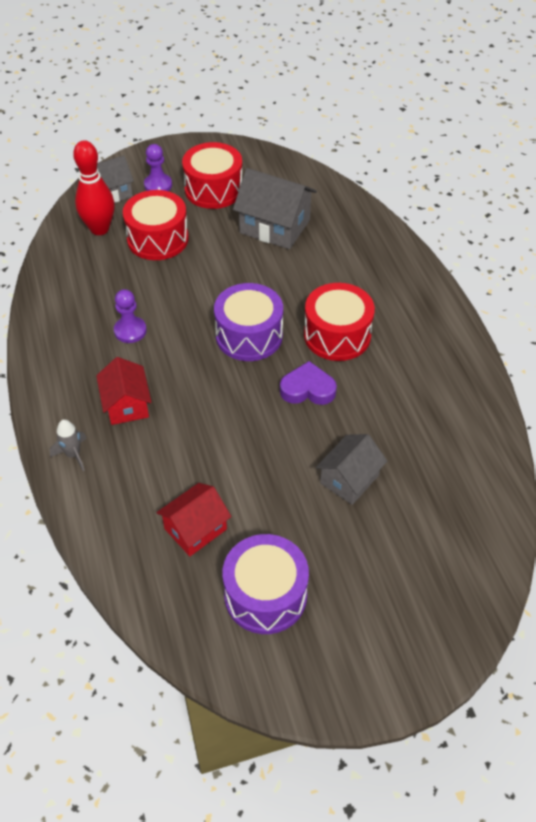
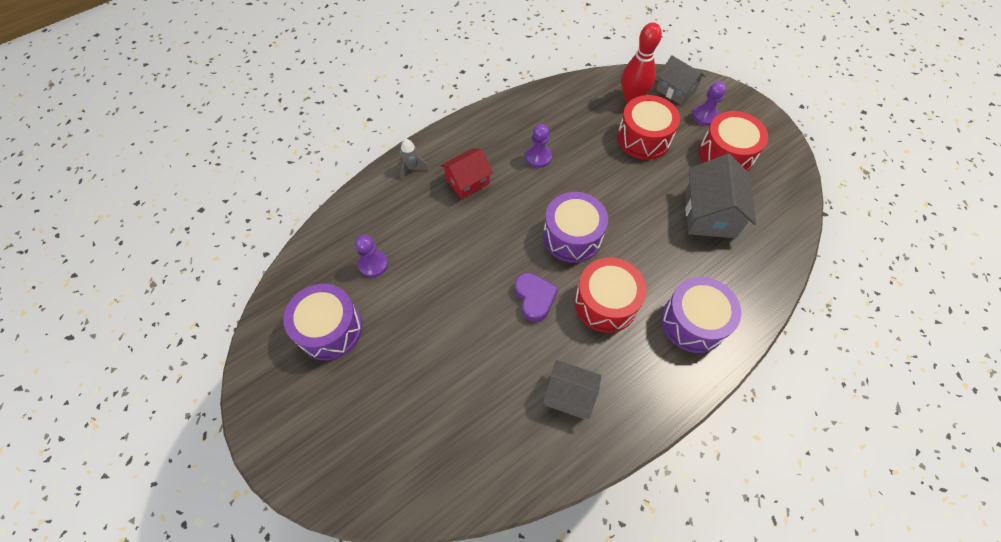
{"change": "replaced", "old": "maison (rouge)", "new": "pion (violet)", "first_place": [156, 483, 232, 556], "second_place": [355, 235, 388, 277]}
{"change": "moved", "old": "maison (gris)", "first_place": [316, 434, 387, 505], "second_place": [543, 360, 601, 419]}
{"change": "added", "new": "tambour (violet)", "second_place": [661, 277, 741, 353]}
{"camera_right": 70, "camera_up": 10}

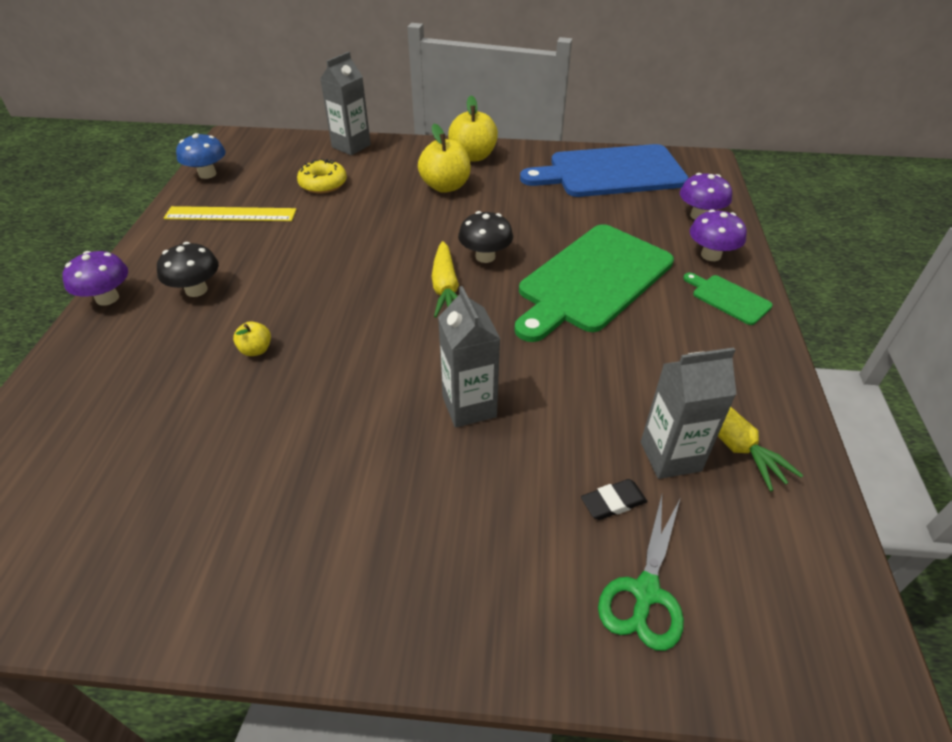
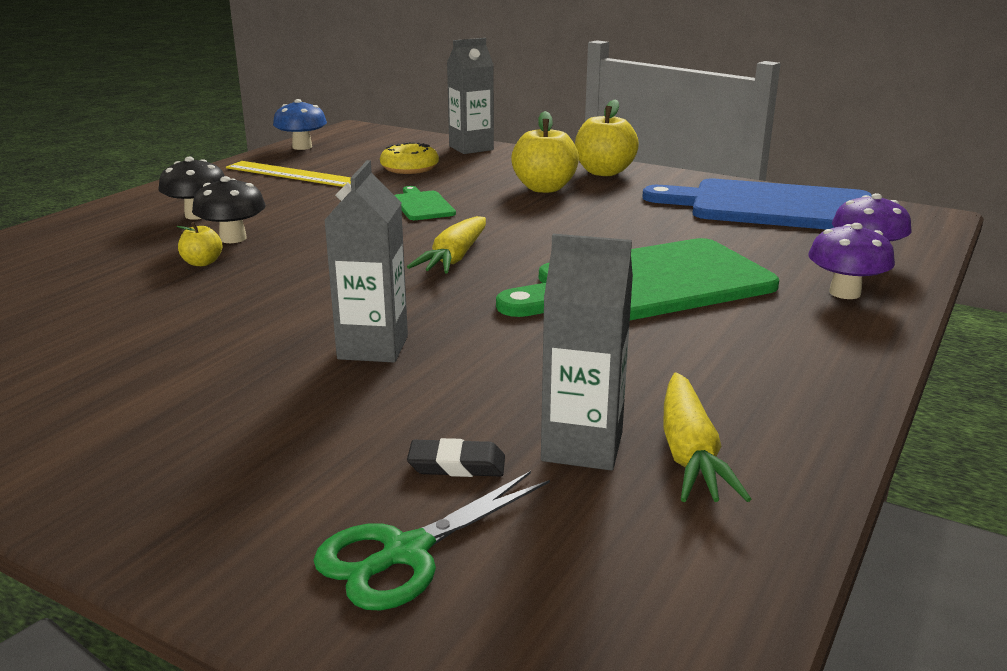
{"change": "moved", "old": "champignon (noir)", "first_place": [458, 211, 513, 263], "second_place": [192, 176, 266, 243]}
{"change": "moved", "old": "planche à découper (vert)", "first_place": [683, 273, 773, 325], "second_place": [394, 186, 456, 220]}
{"change": "removed", "old": "champignon (violet)", "first_place": [62, 251, 128, 306]}
{"camera_right": 25, "camera_up": -20}

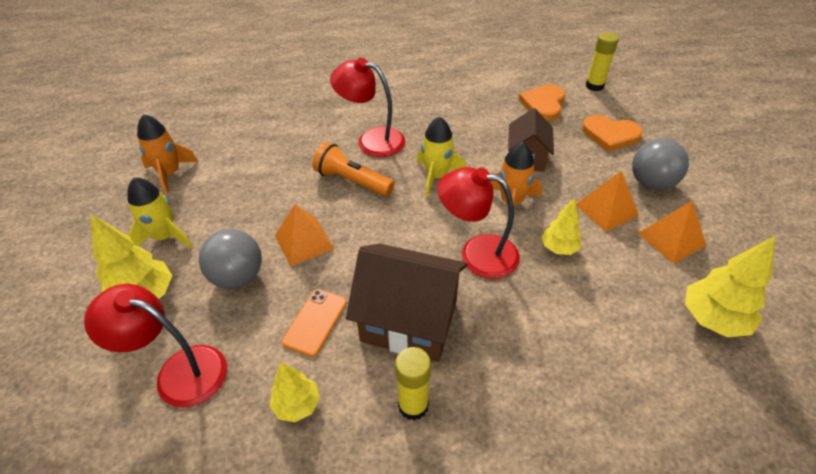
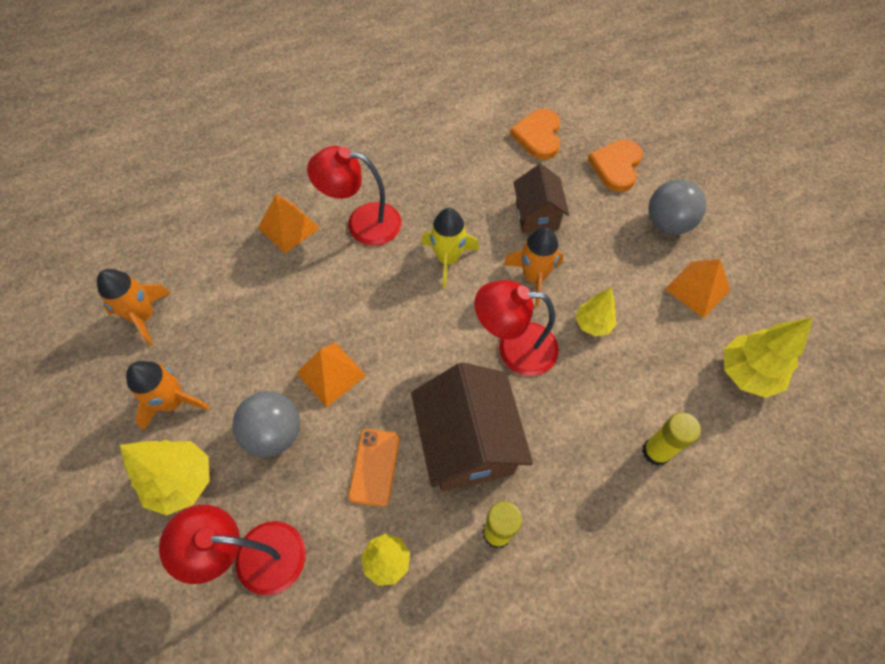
{"change": "recoloured", "old": "fusée (jaune)", "new": "fusée (orange)", "first_place": [127, 177, 193, 248], "second_place": [126, 361, 210, 431]}
{"change": "moved", "old": "pyramide (orange)", "first_place": [576, 171, 639, 232], "second_place": [258, 194, 320, 253]}
{"change": "turned", "old": "maison (marron)", "first_place": [346, 244, 467, 362], "second_place": [411, 363, 533, 491], "degrees": 75}
{"change": "turned", "old": "cœur (orange)", "first_place": [582, 115, 643, 152], "second_place": [588, 140, 643, 192], "degrees": 105}
{"change": "moved", "old": "bâton de colle (jaune)", "first_place": [586, 32, 619, 91], "second_place": [642, 412, 701, 466]}
{"change": "removed", "old": "lampe de poche (orange)", "first_place": [313, 142, 394, 196]}
{"camera_right": -15, "camera_up": 15}

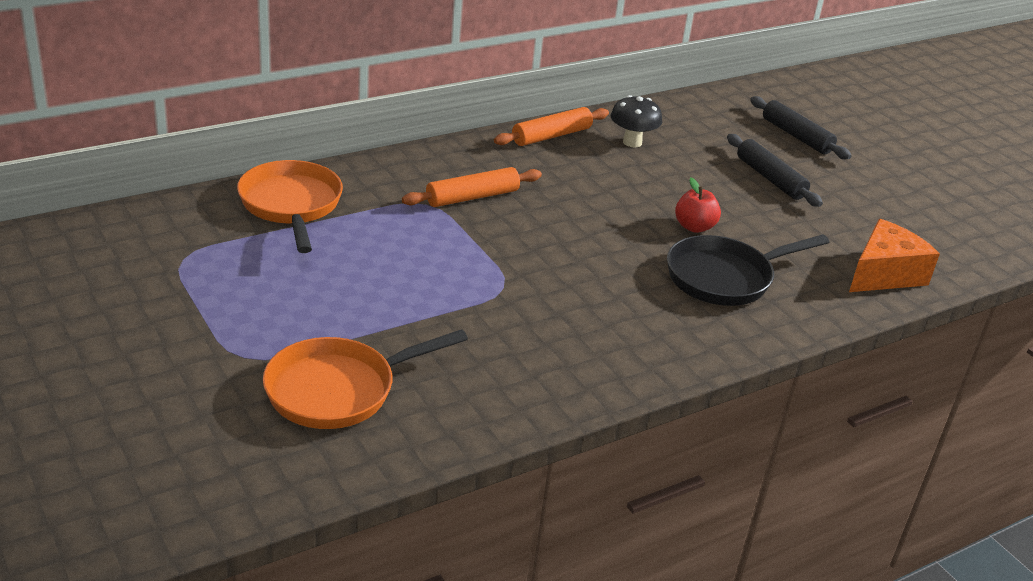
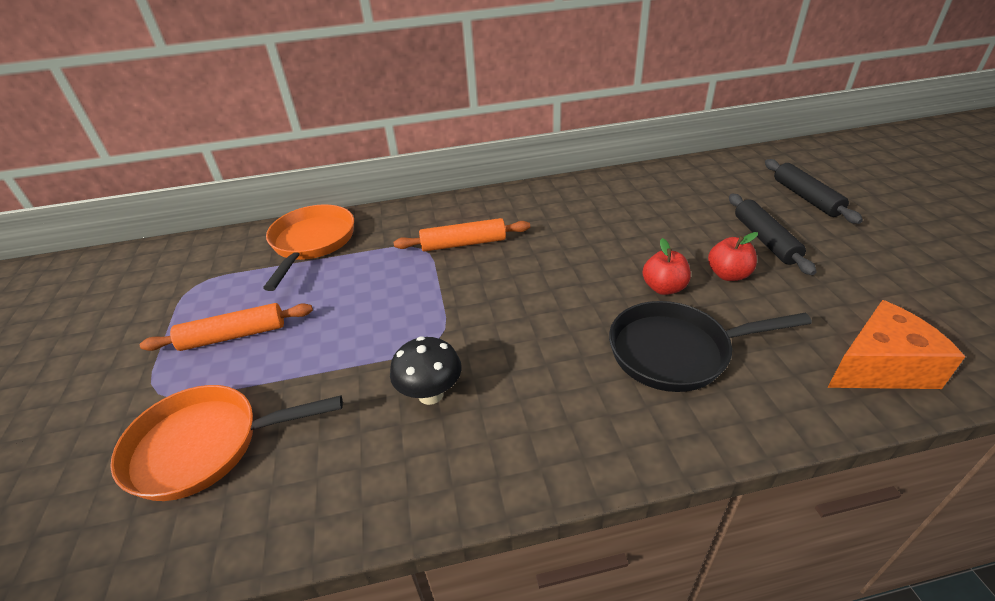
{"change": "moved", "old": "rouleau à pâtisserie (orange)", "first_place": [494, 107, 609, 146], "second_place": [140, 303, 313, 351]}
{"change": "moved", "old": "champignon (noir)", "first_place": [611, 95, 662, 147], "second_place": [390, 336, 462, 405]}
{"change": "added", "new": "pomme (rouge)", "second_place": [708, 232, 758, 281]}
{"camera_right": 25, "camera_up": 5}

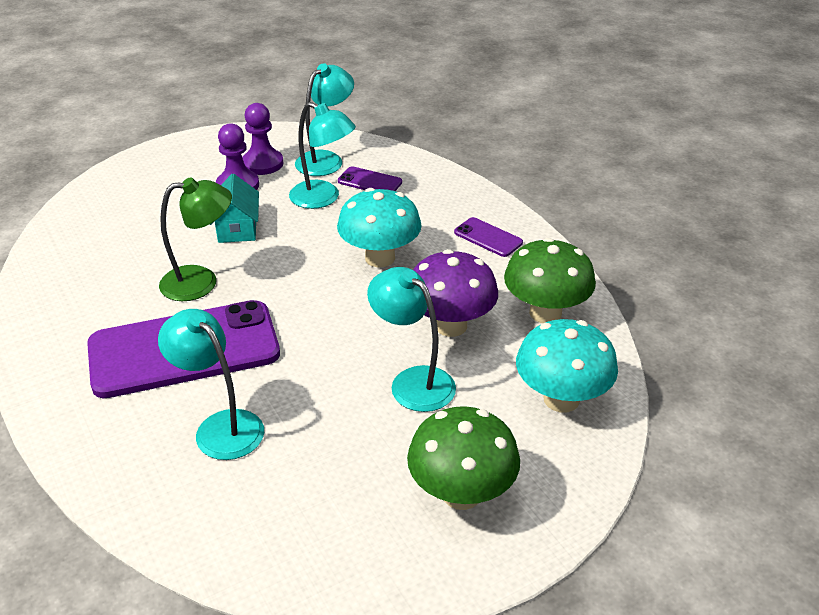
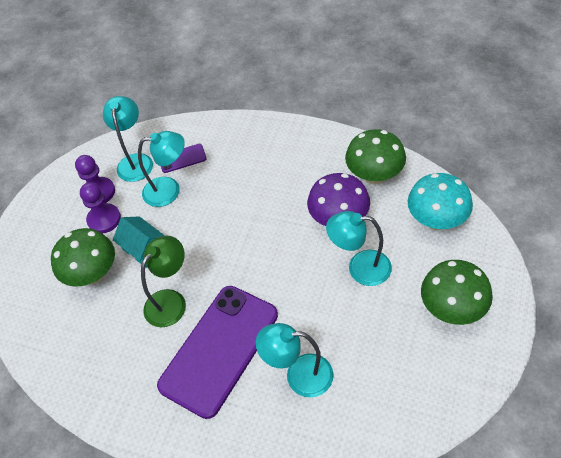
{"change": "added", "new": "champignon (vert)", "second_place": [51, 228, 115, 287]}
{"change": "removed", "old": "champignon (turquoise)", "first_place": [337, 188, 422, 267]}
{"change": "removed", "old": "téléphone (violet)", "first_place": [454, 217, 523, 257]}
{"camera_right": -35, "camera_up": 15}

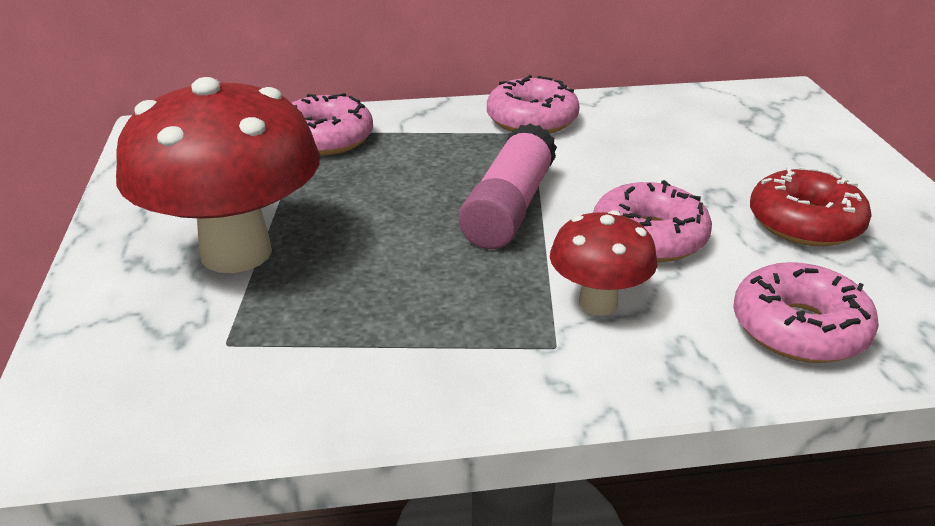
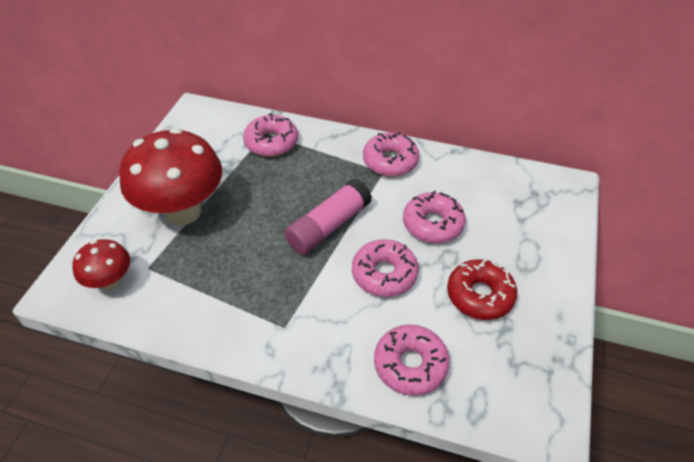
{"change": "moved", "old": "champignon (rouge)", "first_place": [550, 210, 657, 316], "second_place": [73, 239, 130, 291]}
{"change": "added", "new": "beignet (rose)", "second_place": [403, 191, 466, 243]}
{"camera_right": 25, "camera_up": 15}

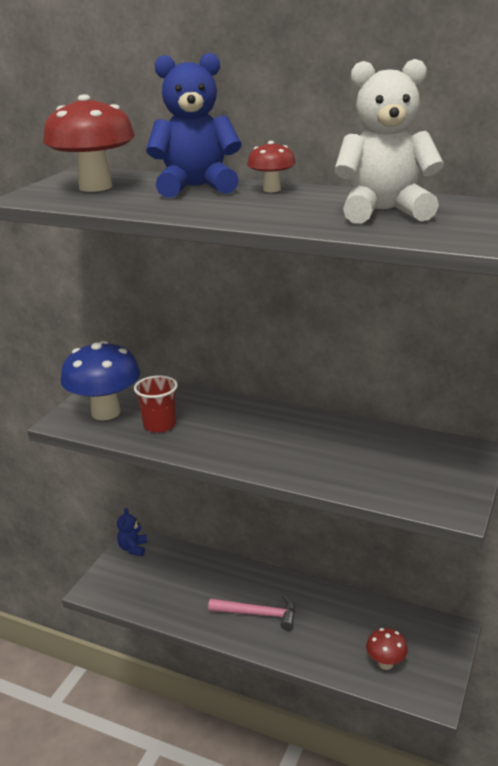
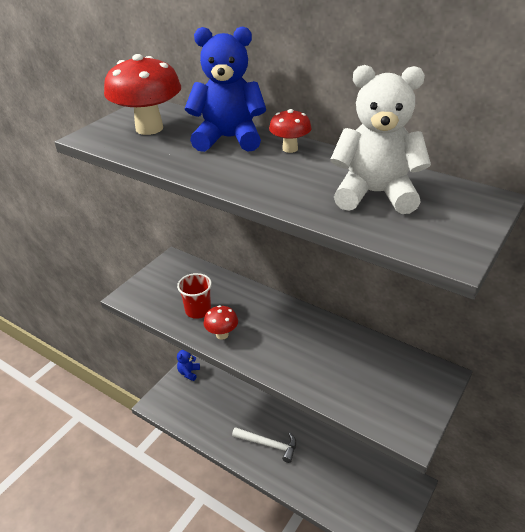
{"change": "moved", "old": "champignon (rouge)", "first_place": [366, 628, 408, 670], "second_place": [203, 305, 238, 340]}
{"change": "recoloured", "old": "marteau (rose)", "new": "marteau (blanc)", "first_place": [208, 595, 295, 631], "second_place": [232, 427, 296, 463]}
{"change": "removed", "old": "champignon (bleu)", "first_place": [61, 341, 140, 420]}
{"camera_right": 10, "camera_up": 10}

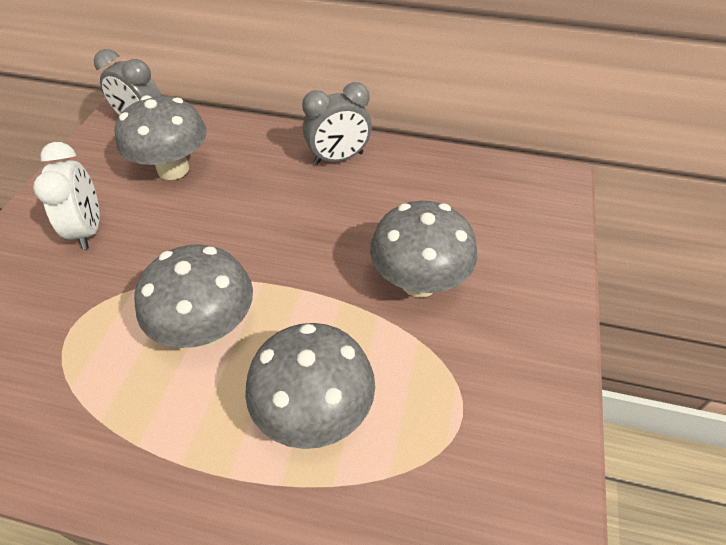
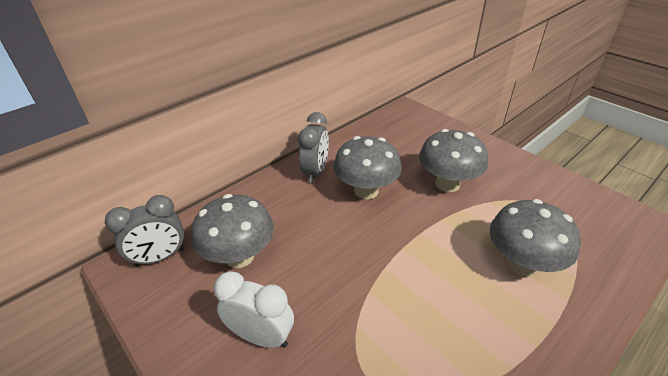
{"change": "moved", "old": "champignon (gris)", "first_place": [134, 244, 253, 348], "second_place": [333, 136, 402, 199]}
{"camera_right": -55, "camera_up": -10}

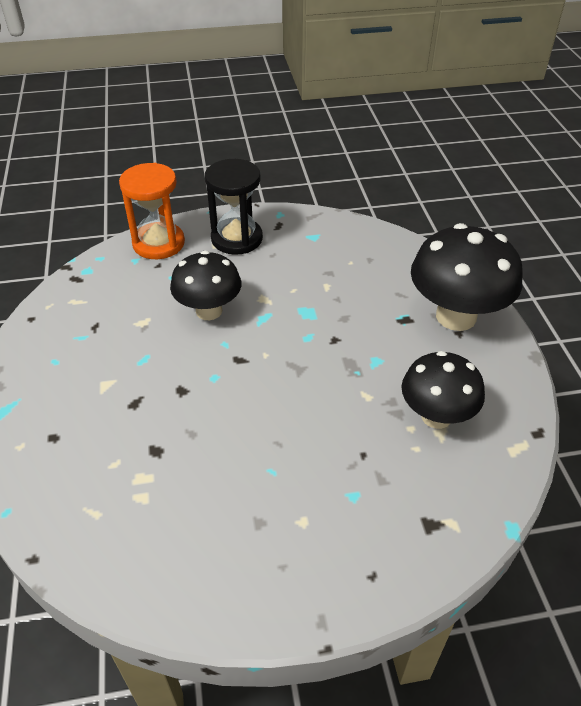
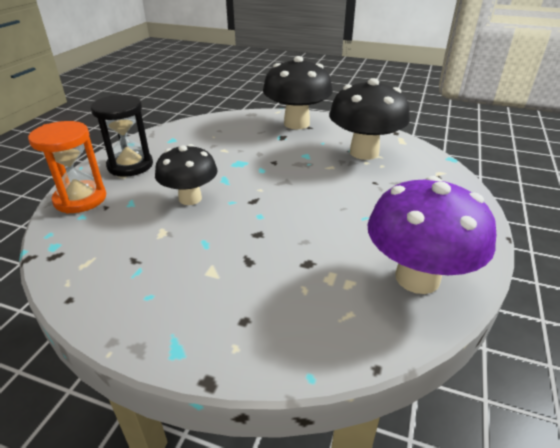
{"change": "resized", "old": "champignon (noir)", "first_place": [402, 351, 485, 429], "second_place": [329, 78, 410, 160], "factor": 1.51}
{"change": "added", "new": "champignon (violet)", "second_place": [367, 176, 496, 294]}
{"camera_right": -60, "camera_up": -10}

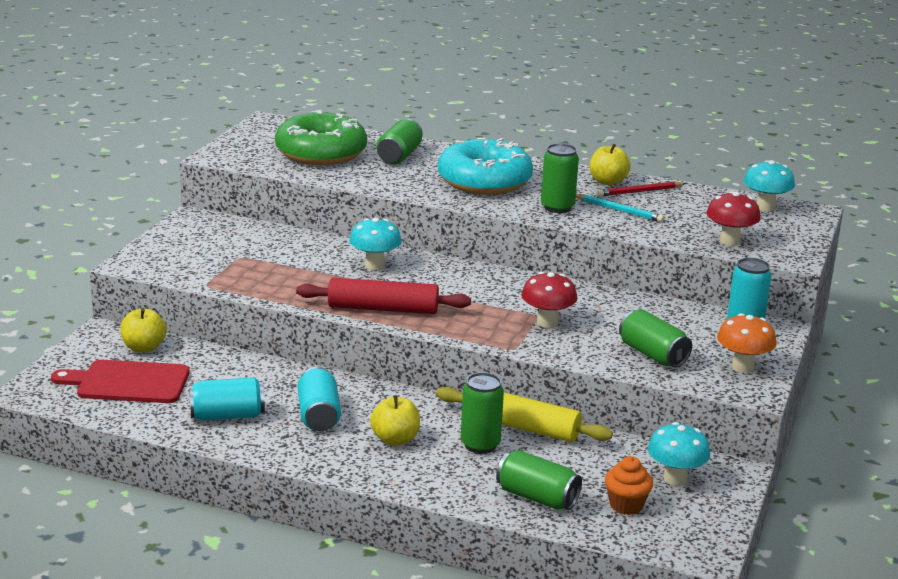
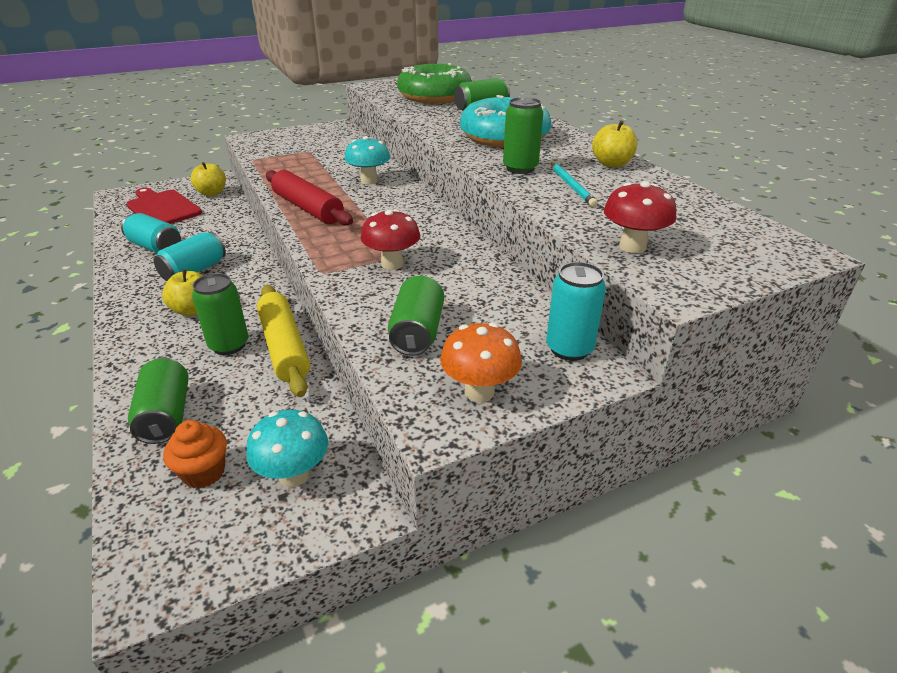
{"change": "removed", "old": "crayon (rouge)", "first_place": [597, 181, 686, 197]}
{"change": "removed", "old": "champignon (turquoise)", "first_place": [743, 160, 795, 212]}
{"camera_right": 45, "camera_up": 10}

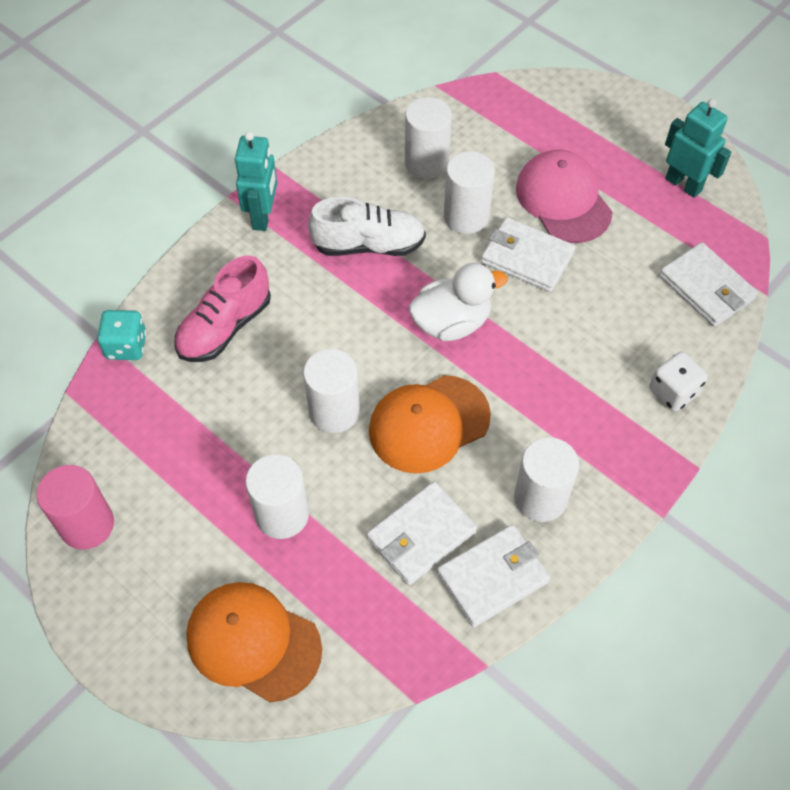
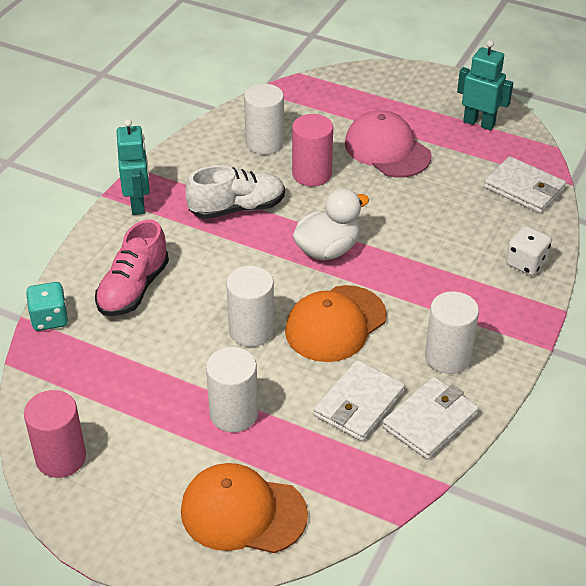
{"change": "recoloured", "old": "cylindre (blanc)", "new": "cylindre (rose)", "first_place": [444, 151, 495, 234], "second_place": [292, 114, 333, 186]}
{"change": "removed", "old": "portefeuille (blanc)", "first_place": [481, 217, 576, 292]}
{"camera_right": -15, "camera_up": -15}

